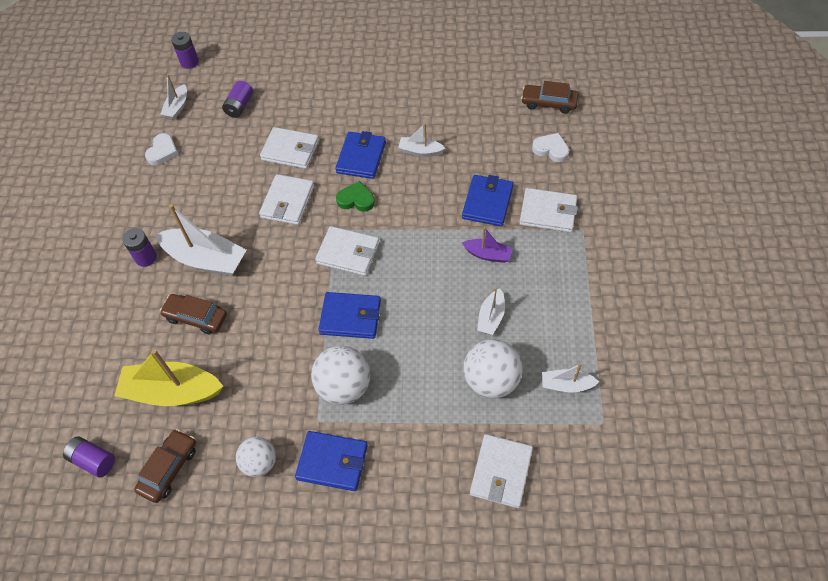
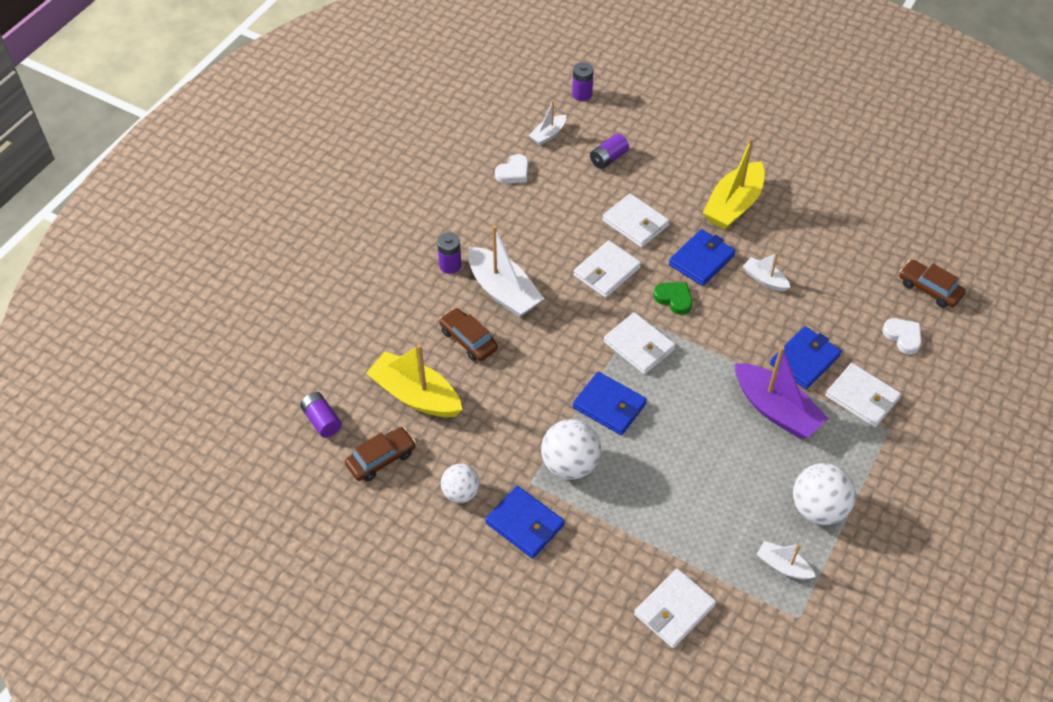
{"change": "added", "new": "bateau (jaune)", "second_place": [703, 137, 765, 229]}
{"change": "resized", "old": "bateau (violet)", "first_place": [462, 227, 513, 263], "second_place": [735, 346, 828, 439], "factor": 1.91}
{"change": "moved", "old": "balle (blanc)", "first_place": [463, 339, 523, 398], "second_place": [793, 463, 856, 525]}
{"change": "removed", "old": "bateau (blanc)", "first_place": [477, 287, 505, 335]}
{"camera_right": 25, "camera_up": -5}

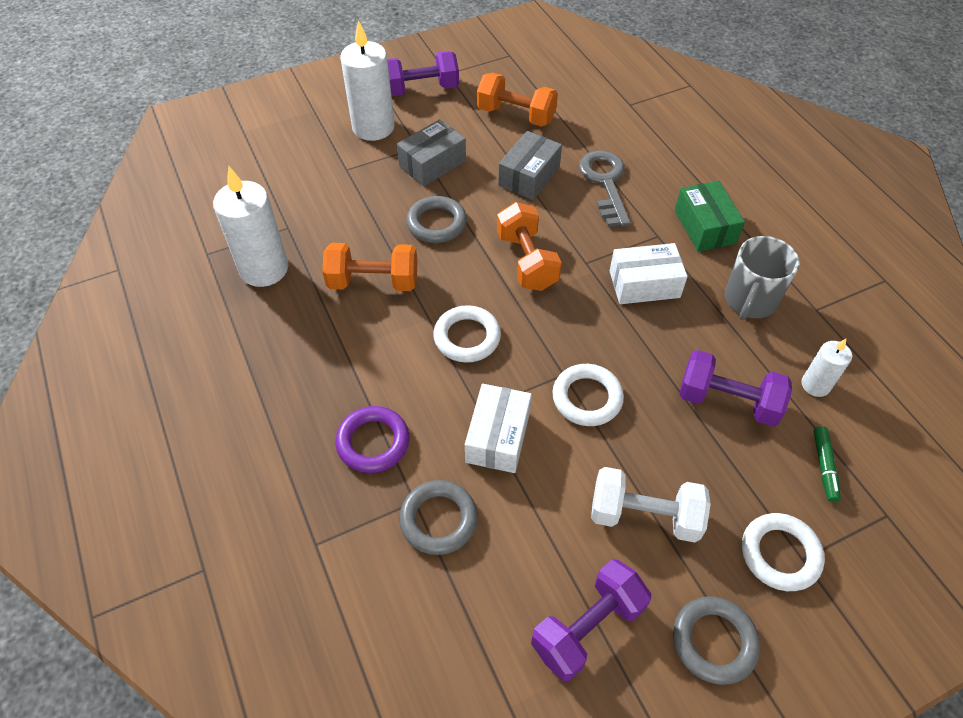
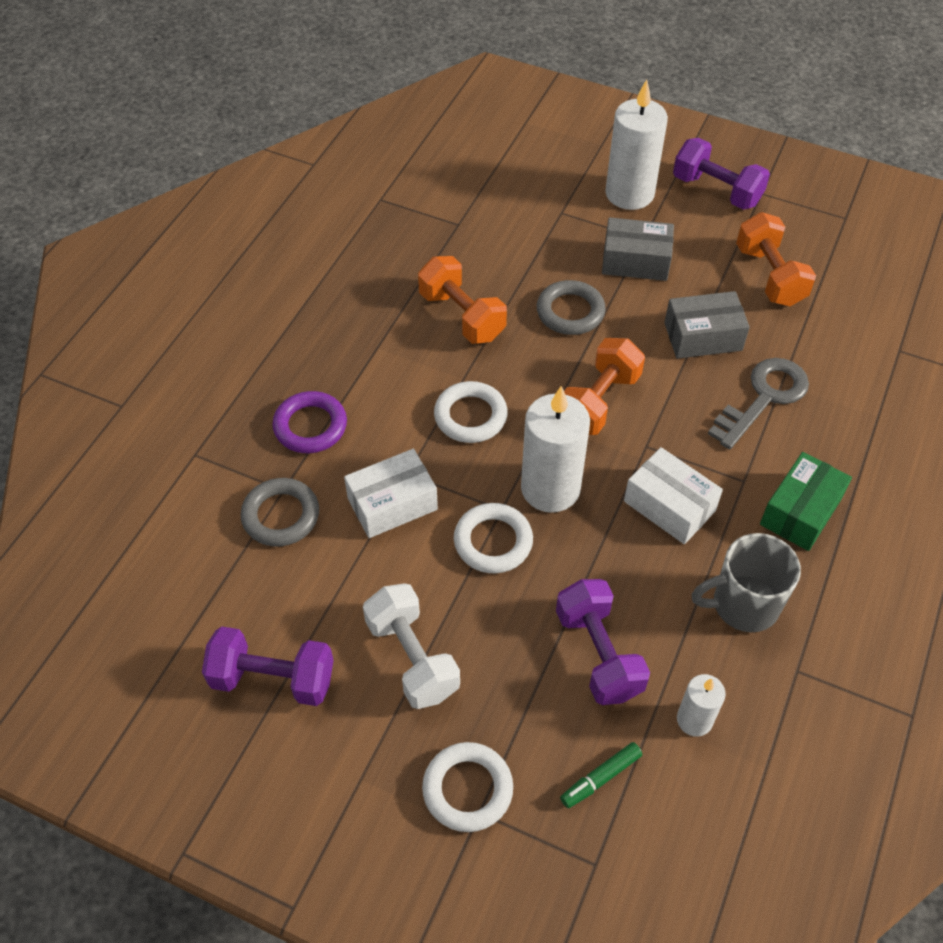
{"change": "moved", "old": "bougie (blanc)", "first_place": [213, 166, 288, 287], "second_place": [521, 386, 590, 513]}
{"change": "removed", "old": "anneau (gris)", "first_place": [673, 596, 760, 685]}
{"camera_right": 50, "camera_up": 0}

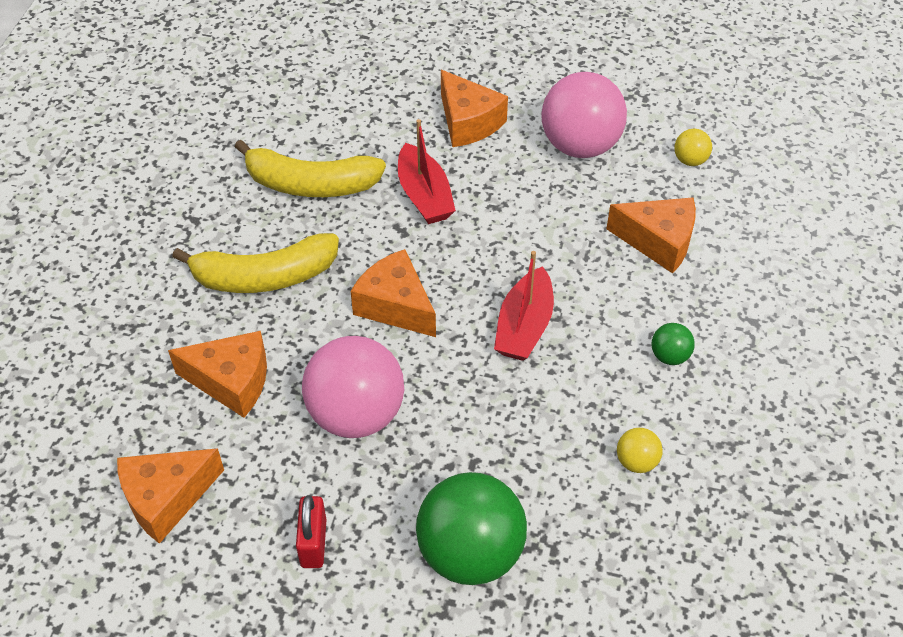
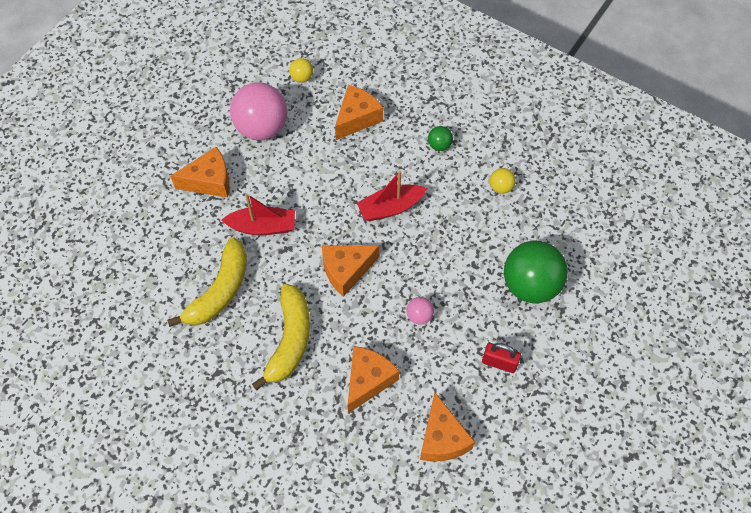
{"change": "turned", "old": "bateau (rouge)", "first_place": [494, 251, 554, 361], "second_place": [357, 170, 427, 221], "degrees": 120}
{"change": "resized", "old": "balle (rose)", "first_place": [302, 336, 404, 438], "second_place": [406, 297, 434, 324], "factor": 0.44}
{"camera_right": -70, "camera_up": 10}

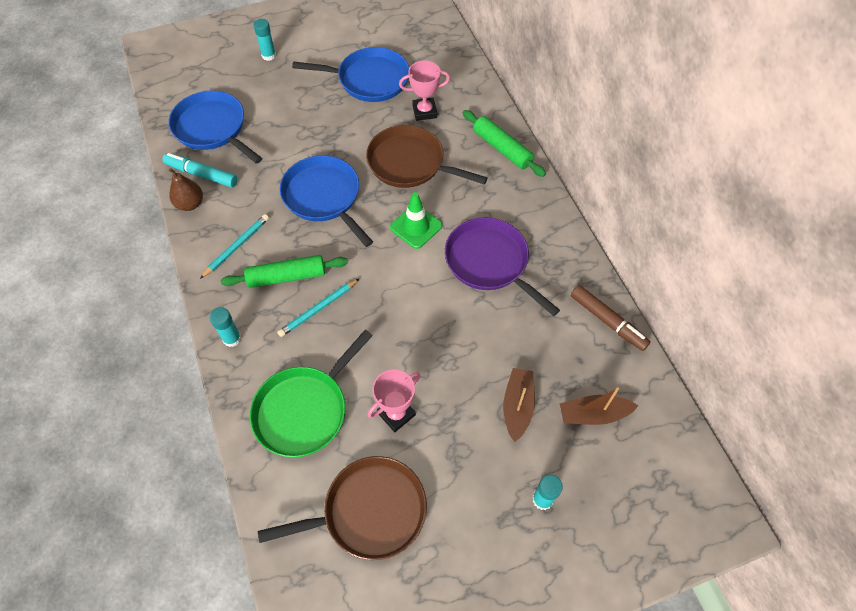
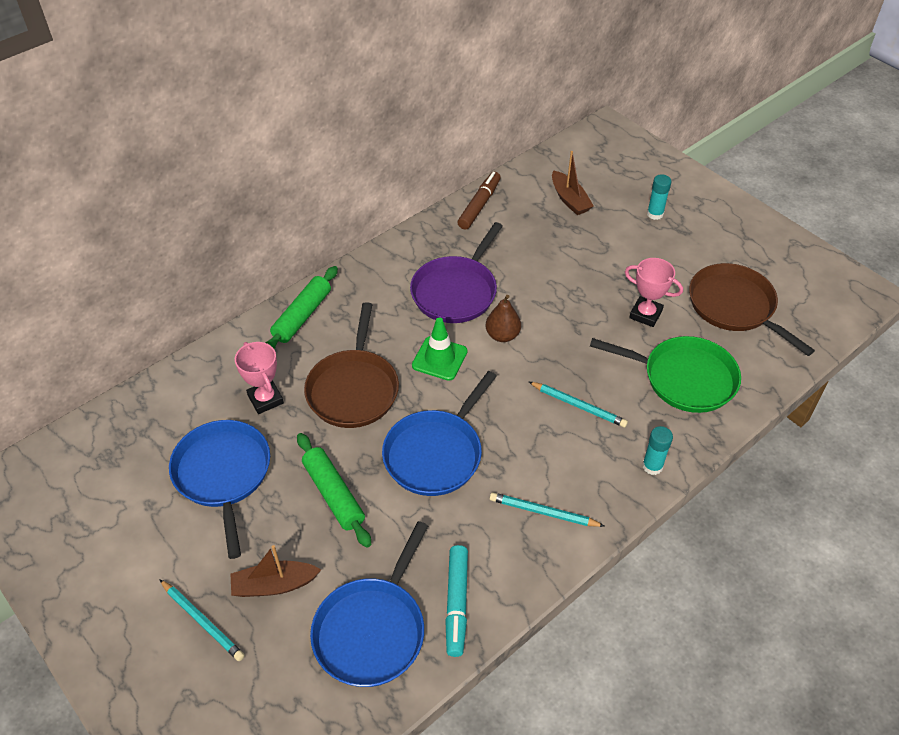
{"change": "replaced", "old": "bâton de colle (turquoise)", "new": "crayon (turquoise)", "first_place": [253, 19, 276, 61], "second_place": [159, 579, 245, 661]}
{"change": "moved", "old": "bateau (marron)", "first_place": [503, 368, 535, 442], "second_place": [230, 545, 321, 597]}
{"change": "moved", "old": "rouleau à pâtisserie (vert)", "first_place": [221, 255, 348, 288], "second_place": [297, 433, 371, 548]}
{"change": "moved", "old": "poire (marron)", "first_place": [169, 168, 203, 211], "second_place": [486, 295, 521, 342]}
{"camera_right": -110, "camera_up": -10}

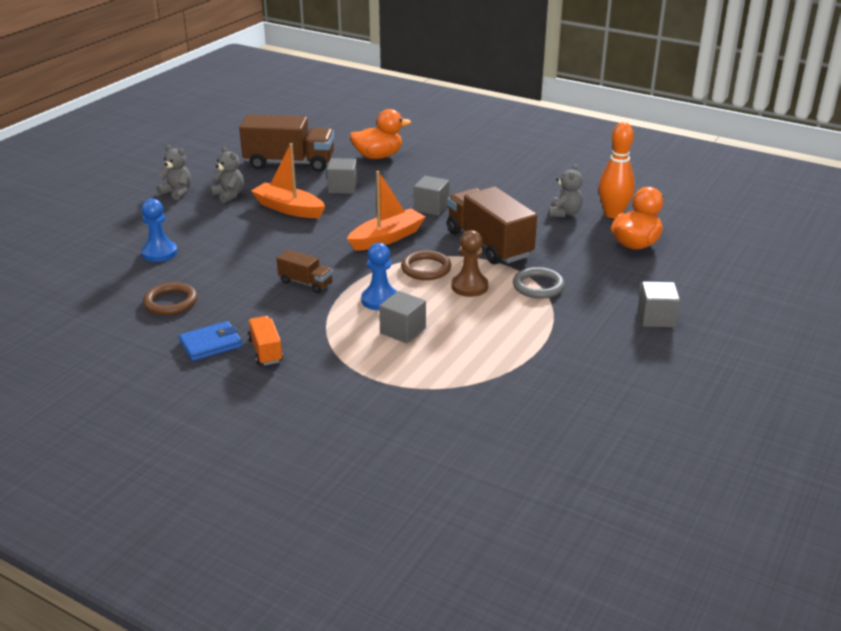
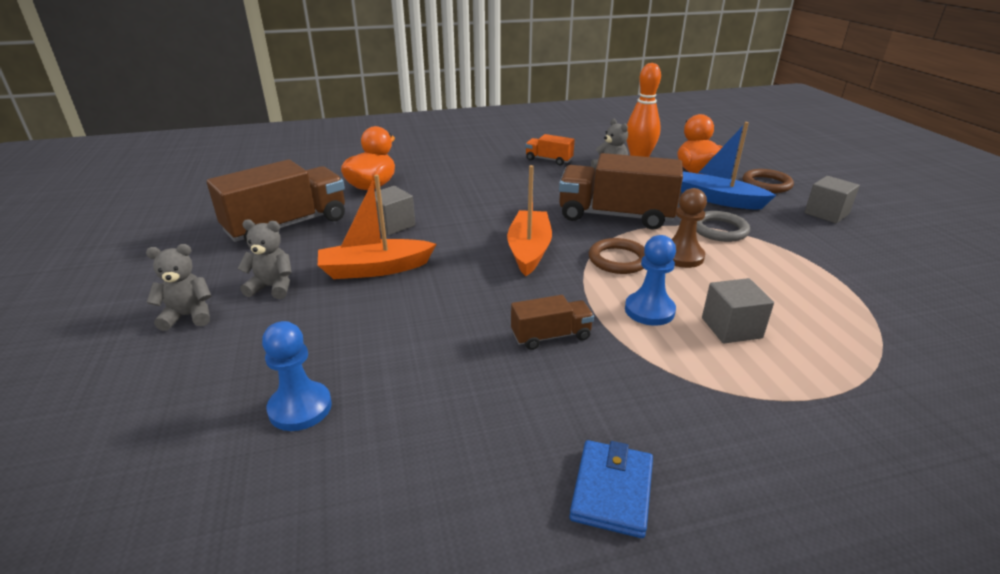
{"change": "moved", "old": "camion (orange)", "first_place": [248, 316, 283, 366], "second_place": [525, 134, 575, 165]}
{"change": "added", "new": "bateau (bleu)", "second_place": [681, 122, 776, 209]}
{"change": "moved", "old": "anneau (marron)", "first_place": [143, 282, 197, 315], "second_place": [743, 169, 794, 193]}
{"change": "removed", "old": "cube (gris)", "first_place": [414, 176, 450, 216]}
{"camera_right": -45, "camera_up": 0}

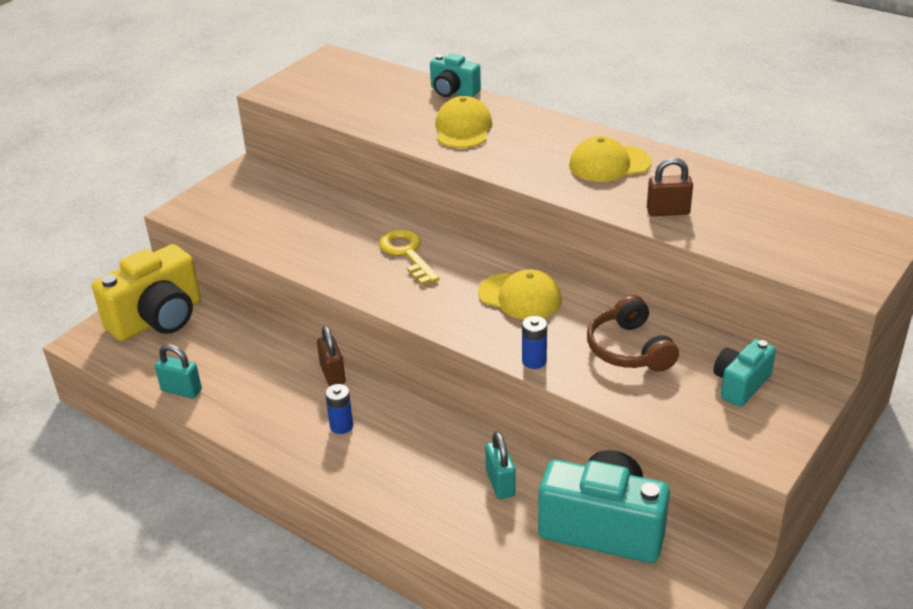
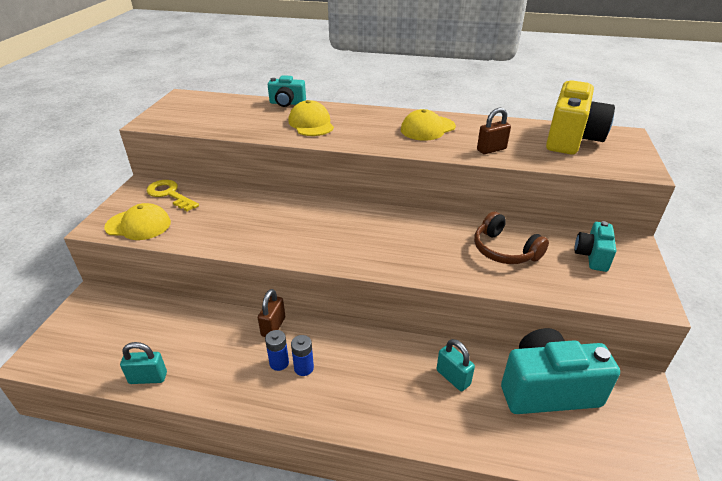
{"change": "moved", "old": "casquette (jaune)", "first_place": [478, 269, 562, 320], "second_place": [104, 203, 171, 240]}
{"change": "moved", "old": "clé (jaune)", "first_place": [379, 230, 439, 285], "second_place": [146, 180, 199, 211]}
{"change": "turned", "old": "cadenas (marron)", "first_place": [317, 326, 345, 386], "second_place": [258, 289, 285, 337], "degrees": 60}
{"change": "moved", "old": "pile (bleu)", "first_place": [522, 316, 547, 369], "second_place": [265, 330, 289, 371]}
{"change": "moved", "old": "appareil photo (jaune)", "first_place": [92, 244, 201, 341], "second_place": [546, 80, 615, 155]}
{"camera_right": -25, "camera_up": 0}

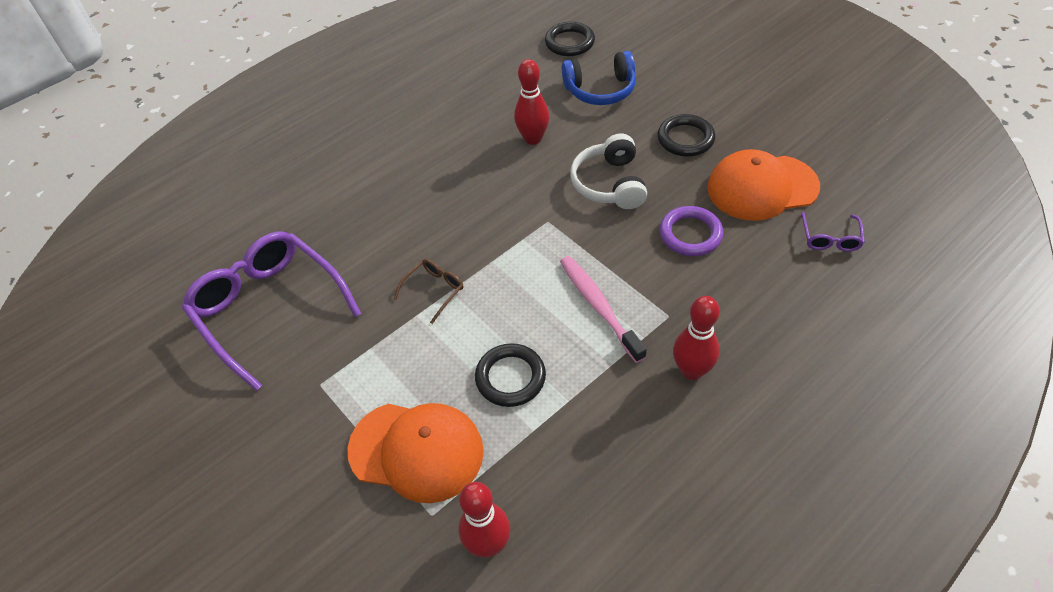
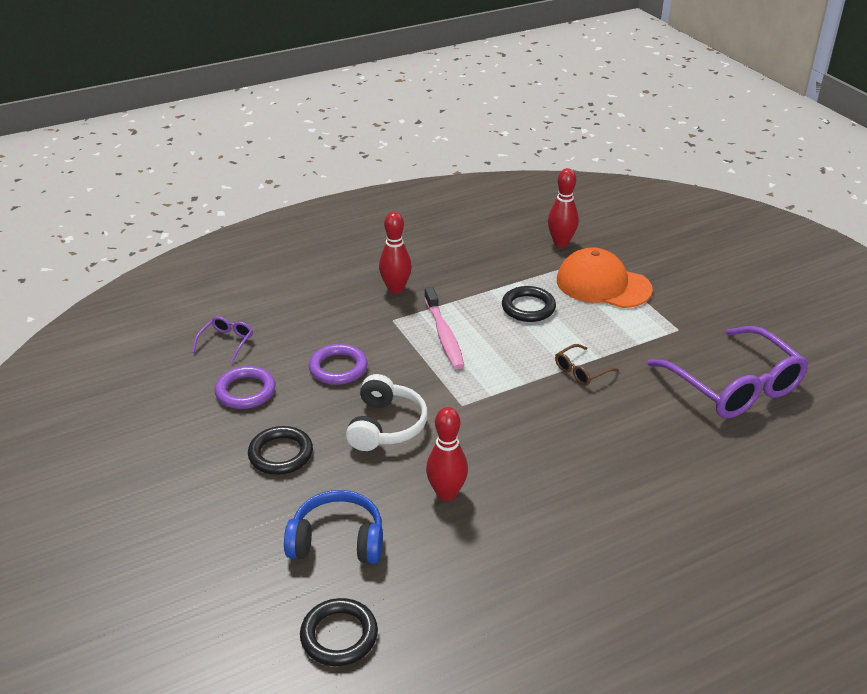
{"change": "replaced", "old": "casquette (orange)", "new": "anneau (violet)", "first_place": [707, 149, 820, 221], "second_place": [215, 366, 276, 409]}
{"camera_right": -170, "camera_up": -15}

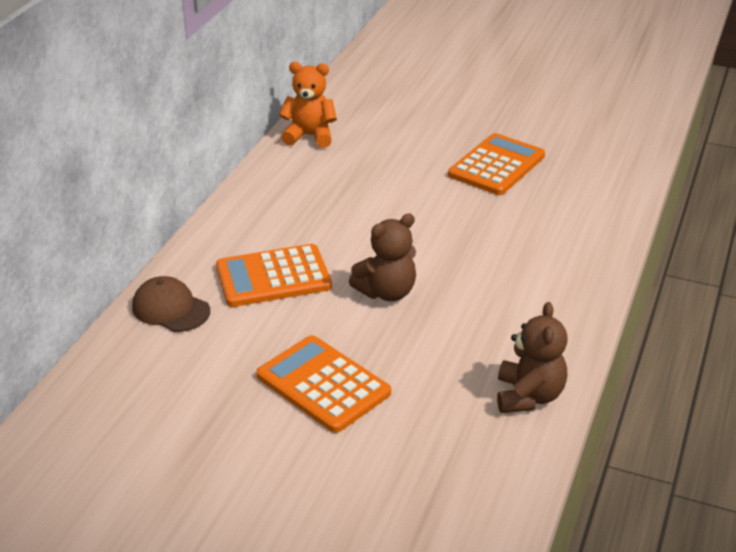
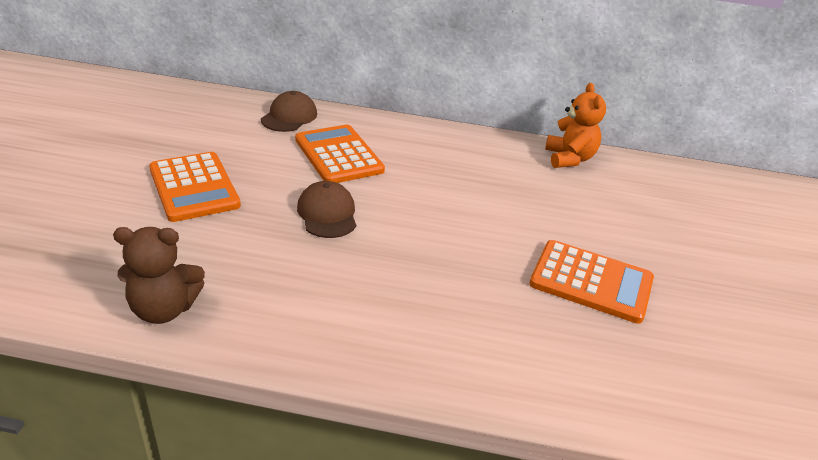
{"change": "turned", "old": "calculatrice (orange)", "first_place": [256, 335, 391, 433], "second_place": [149, 152, 241, 222], "degrees": 120}
{"change": "replaced", "old": "ours en peluche (marron)", "new": "casquette (marron)", "first_place": [349, 213, 416, 301], "second_place": [297, 181, 356, 238]}
{"camera_right": 75, "camera_up": 0}

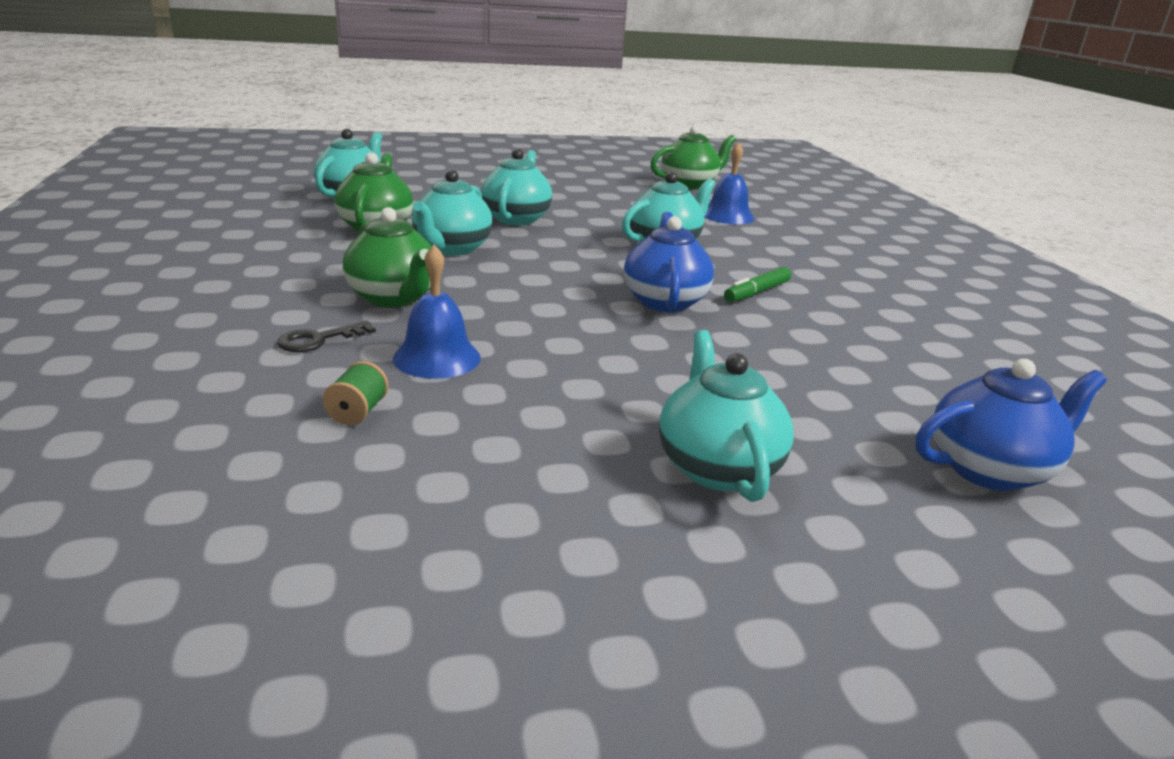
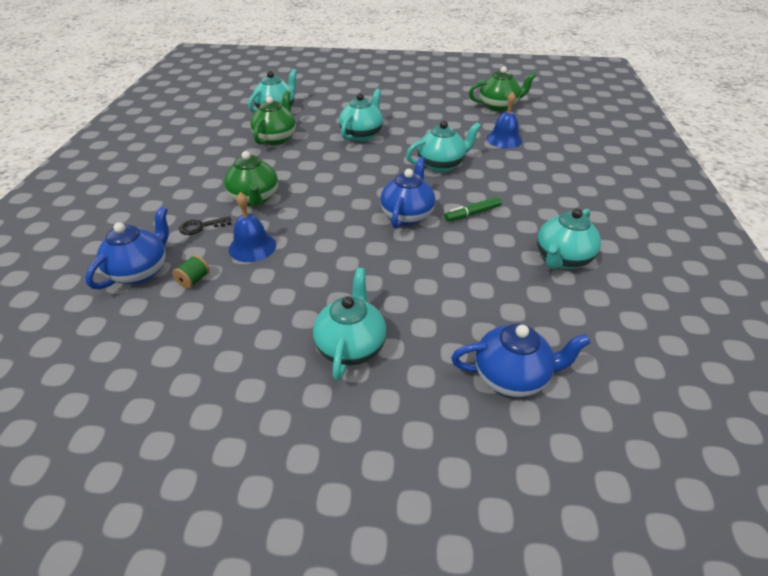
{"change": "added", "new": "théière (bleu)", "second_place": [85, 206, 169, 289]}
{"change": "moved", "old": "théière (turquoise)", "first_place": [412, 170, 493, 256], "second_place": [537, 208, 601, 269]}
{"camera_right": 20, "camera_up": 15}

